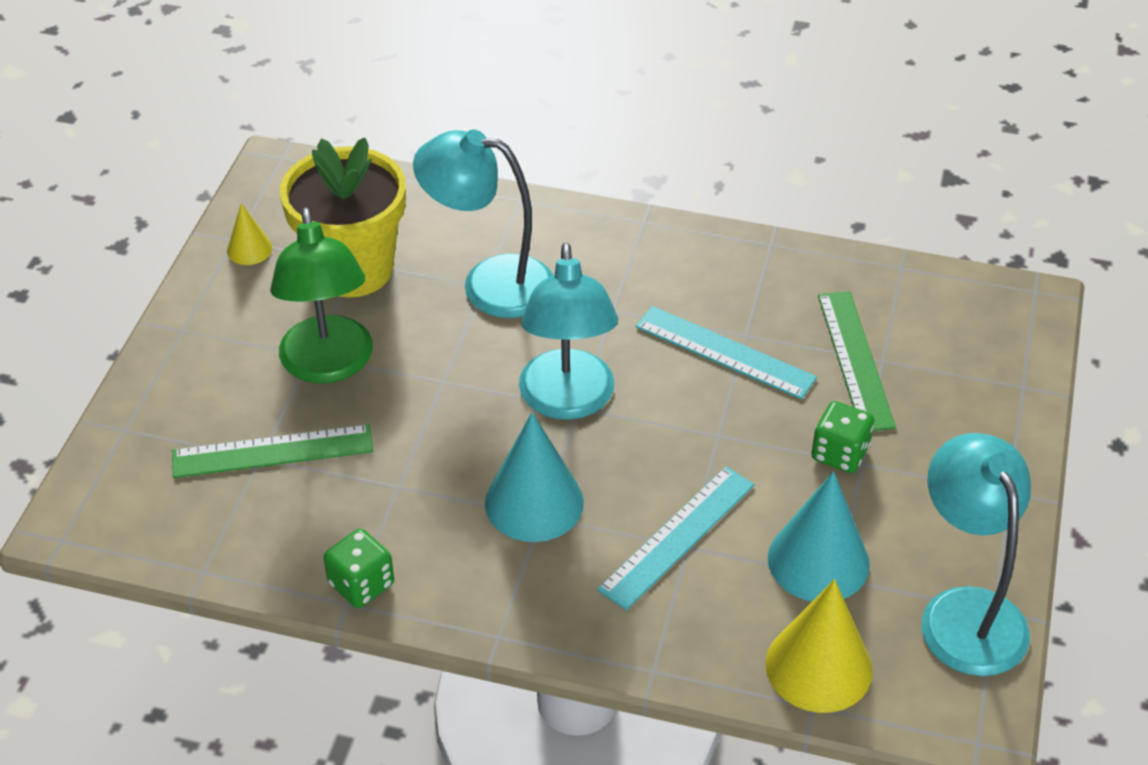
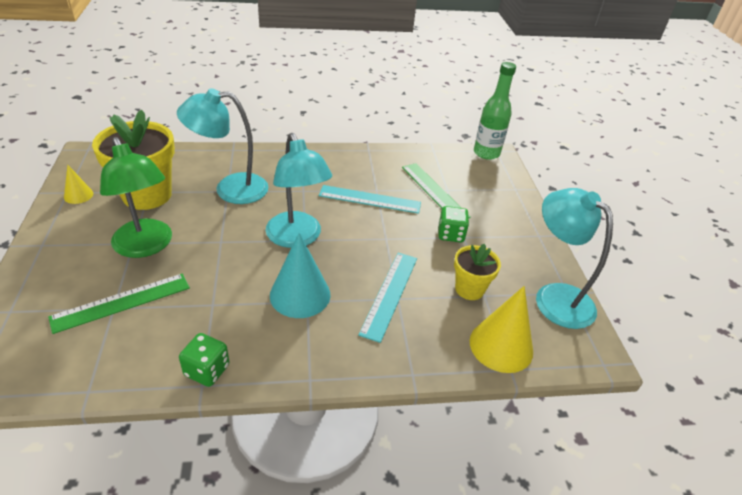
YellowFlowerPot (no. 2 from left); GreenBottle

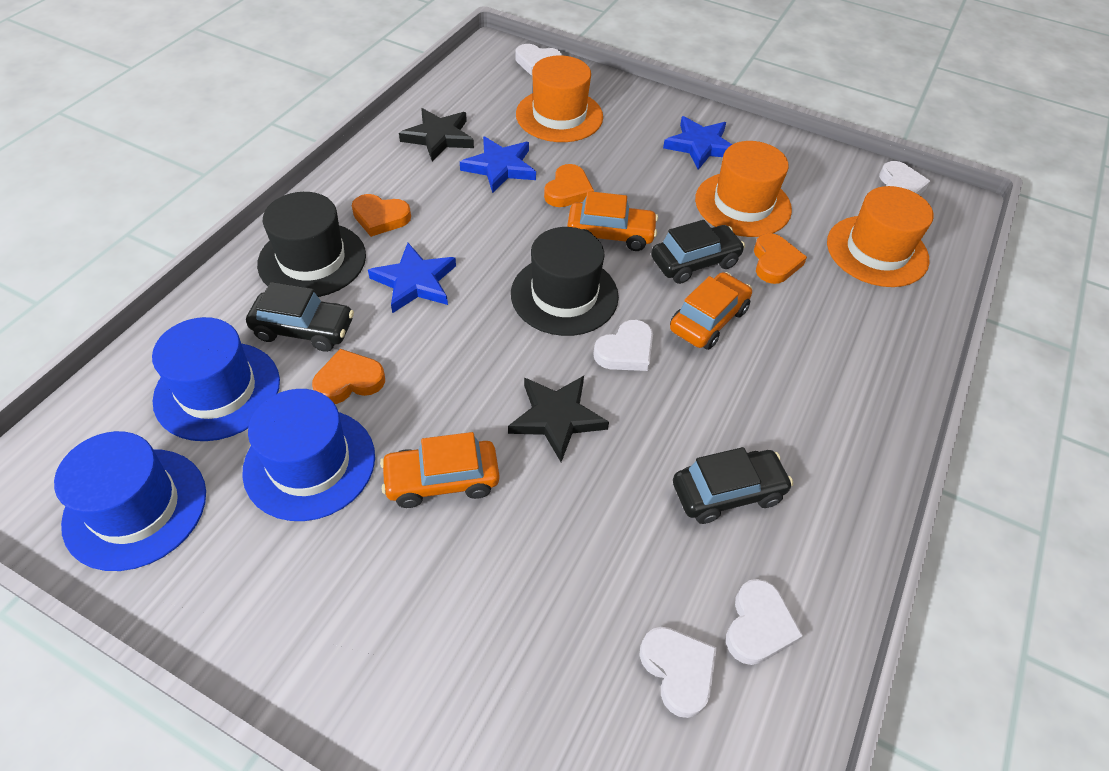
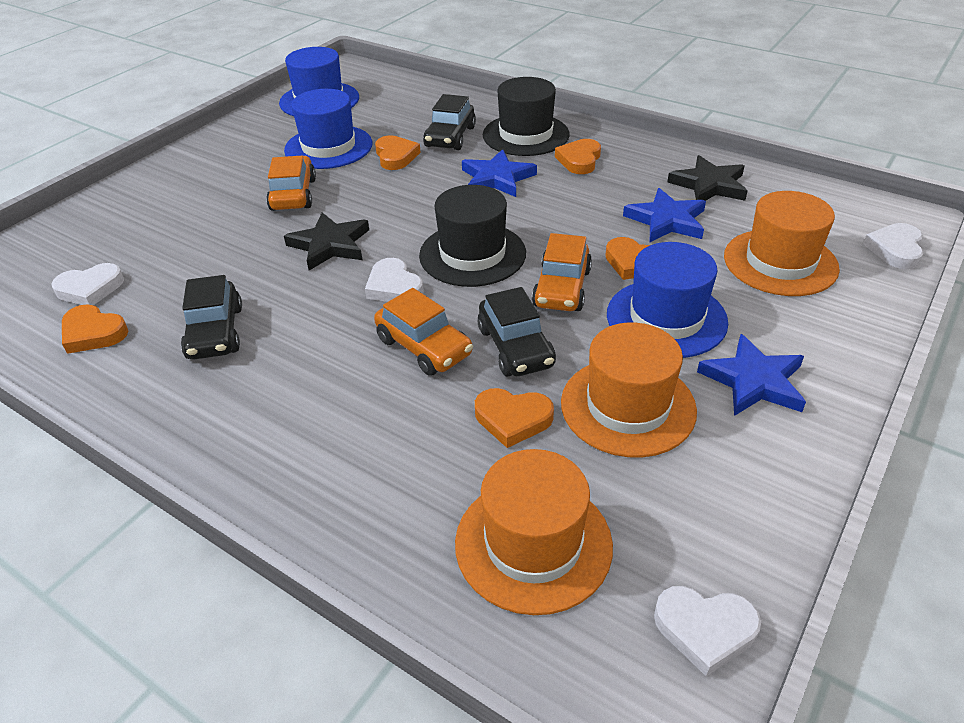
BlueHat (no. 3 from left); OrangeHeart (no. 1 from left)

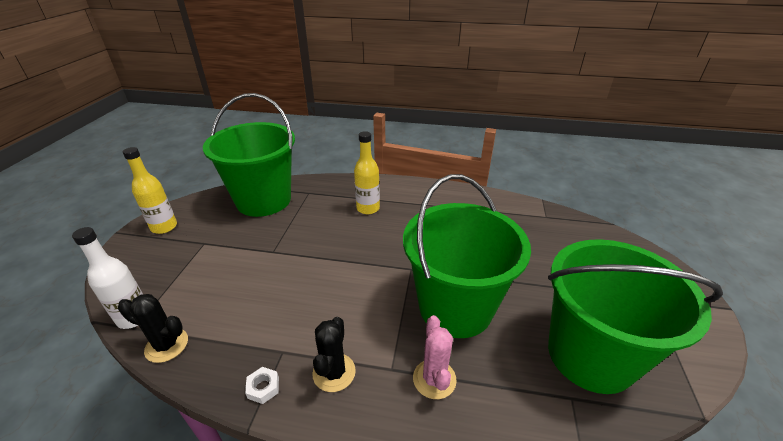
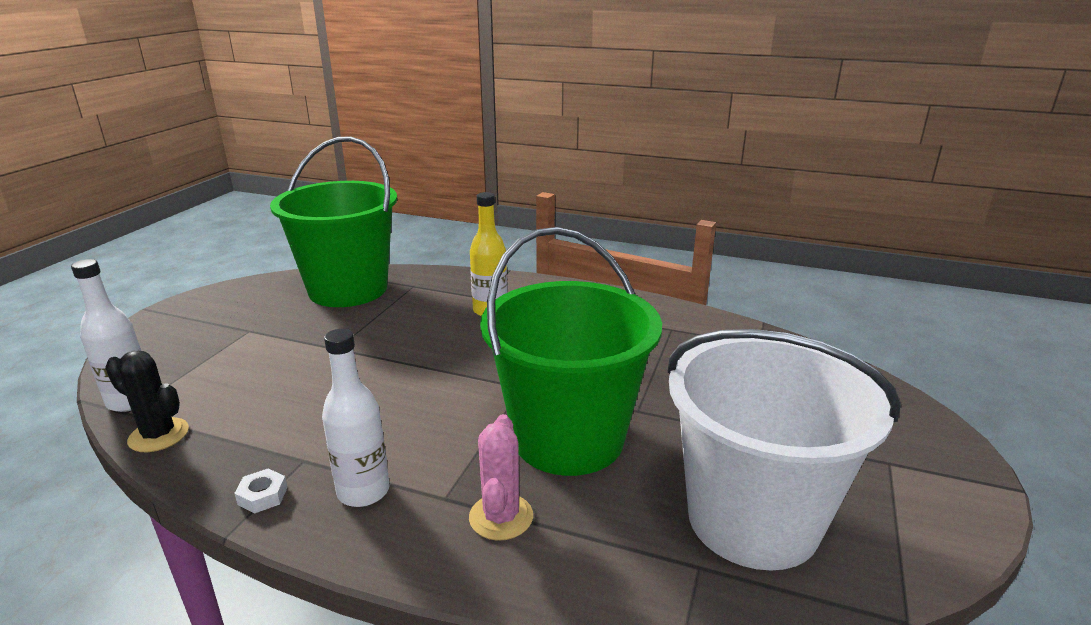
YellowBottle (no. 1 from left in the first image); WhiteBucket; WhiteBottle (no. 2 from left)

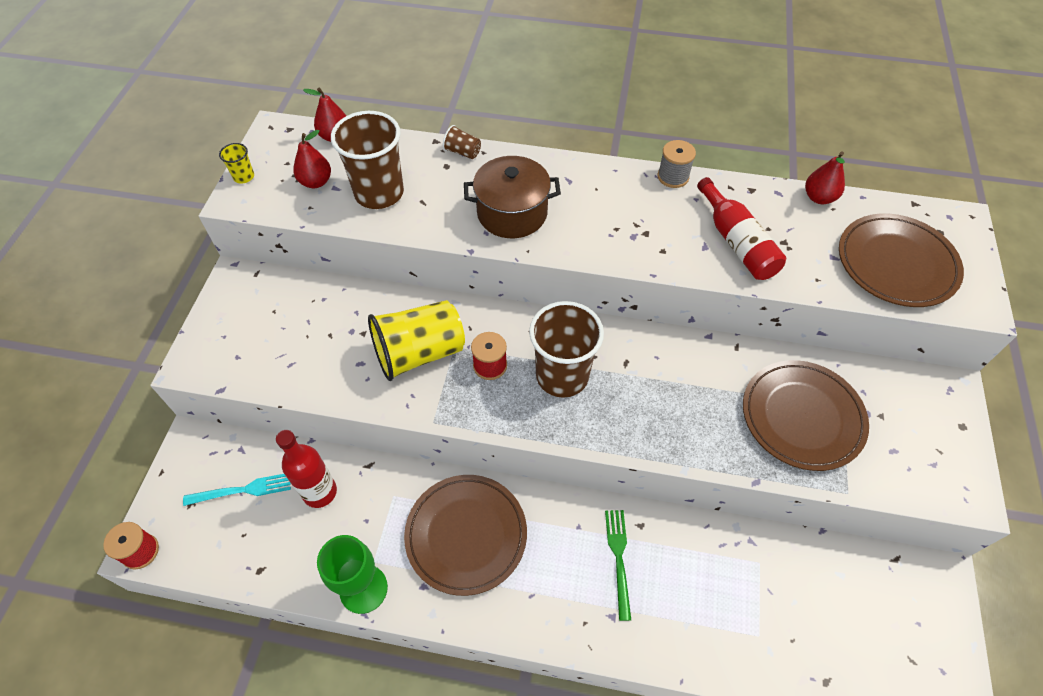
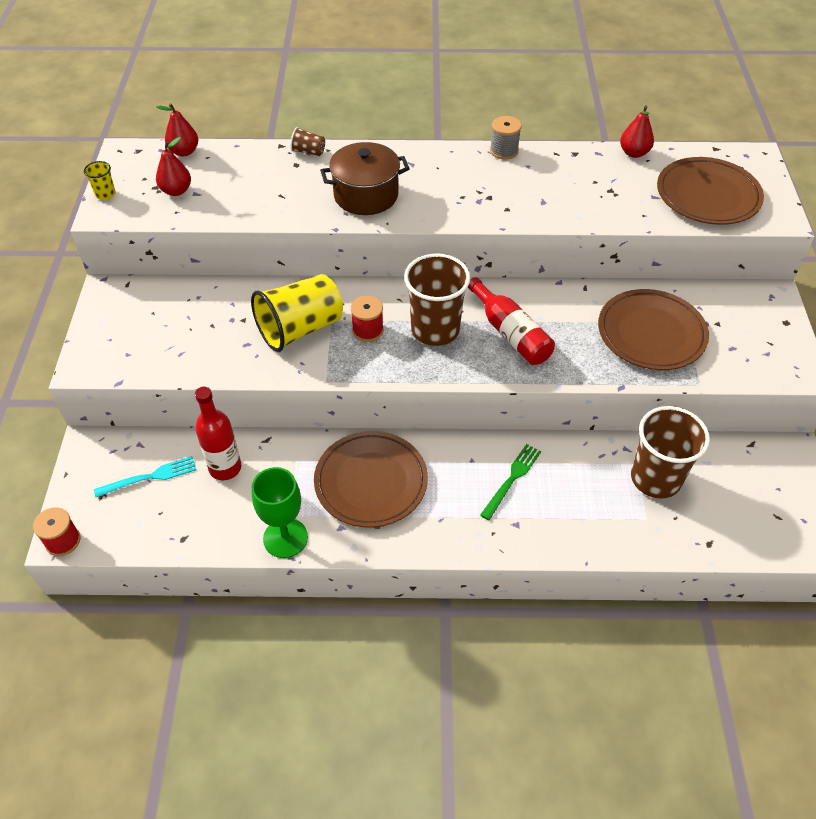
BrownCup (no. 3 from left); RedBottle (no. 2 from left); GreenFork

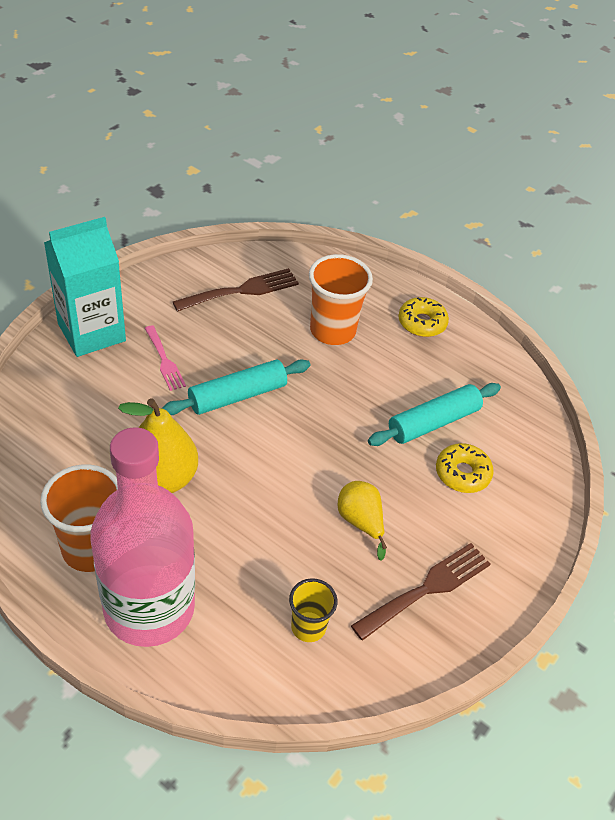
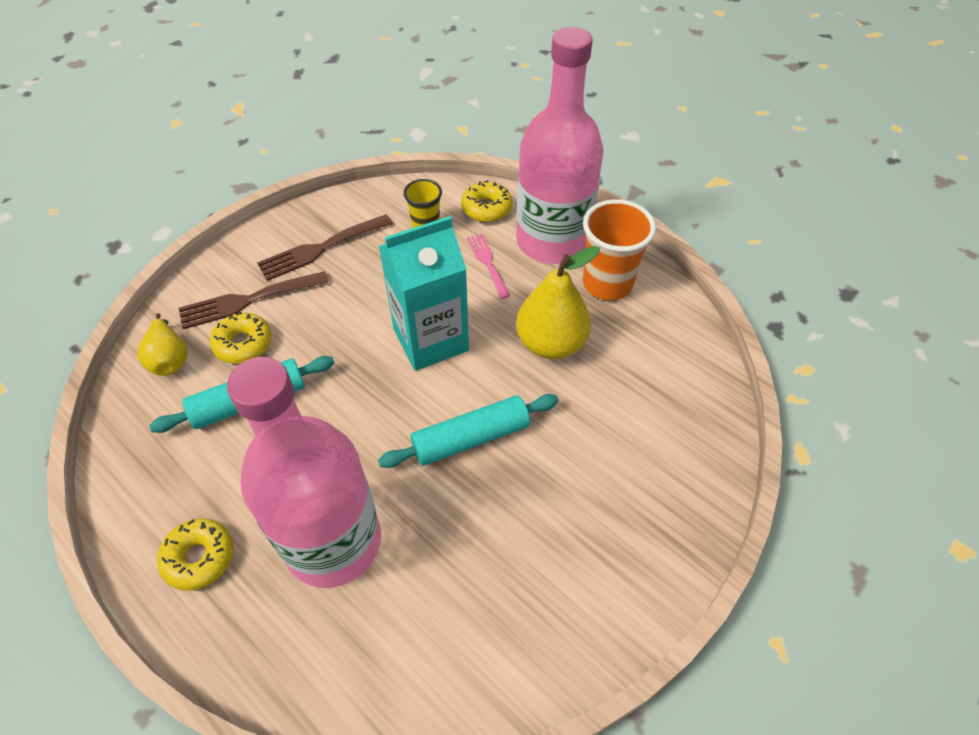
TurquoiseCarton; PinkBottle (no. 1 from left); BrownFork (no. 1 from left); PinkFork; YellowPear (no. 1 from left); YellowDonut (no. 3 from left)

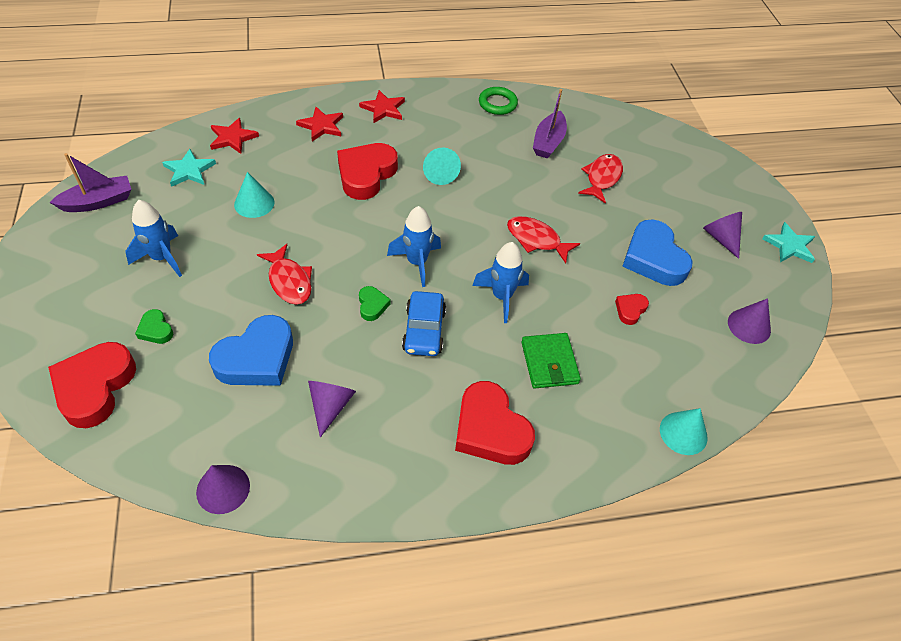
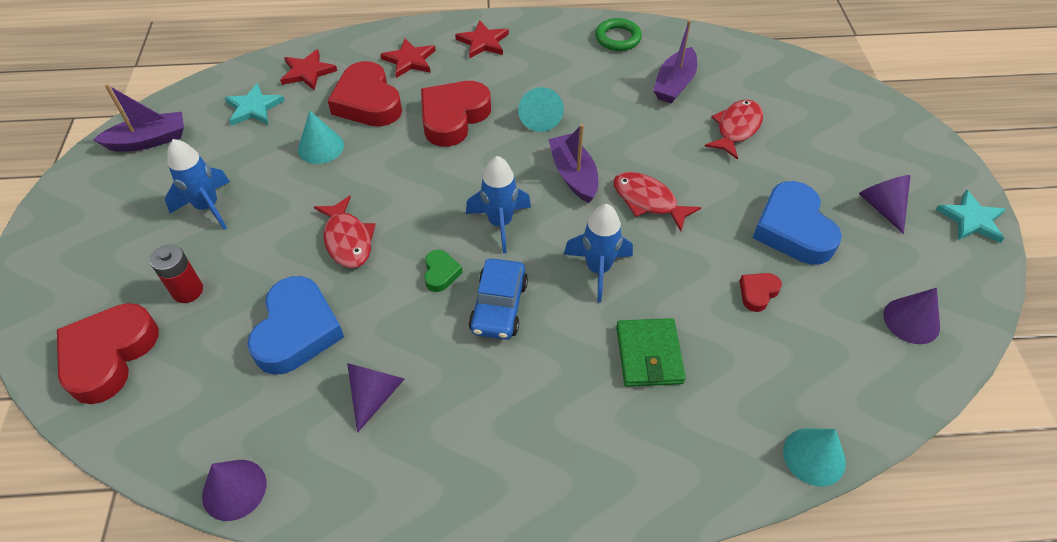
RedBattery; BlueHeart (no. 1 from left); RedHeart (no. 2 from left); PurpleBoat (no. 2 from left)

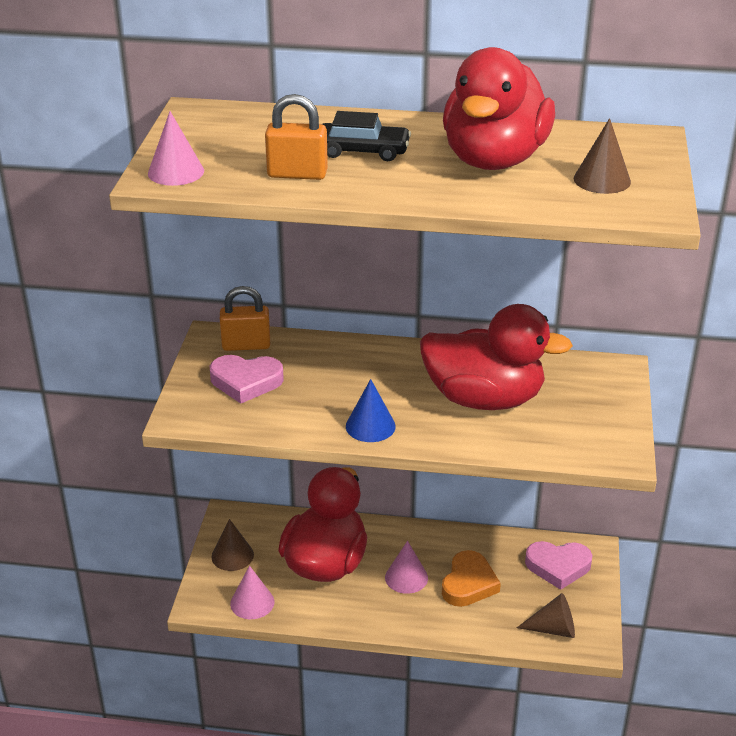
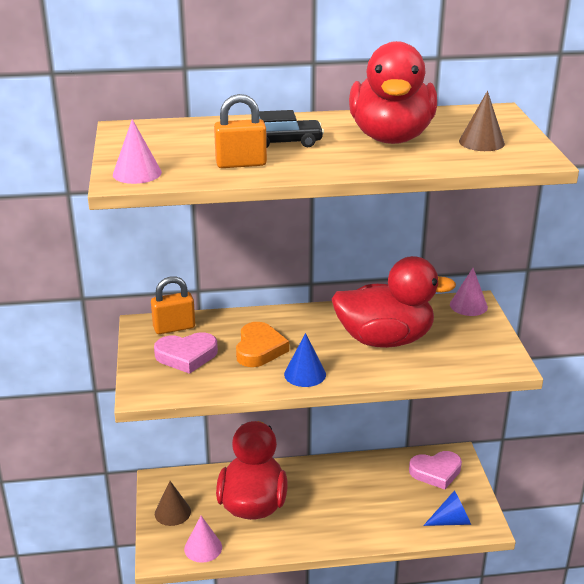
PinkCone (no. 3 from left); OrangeHeart; BlueCone (no. 2 from left)

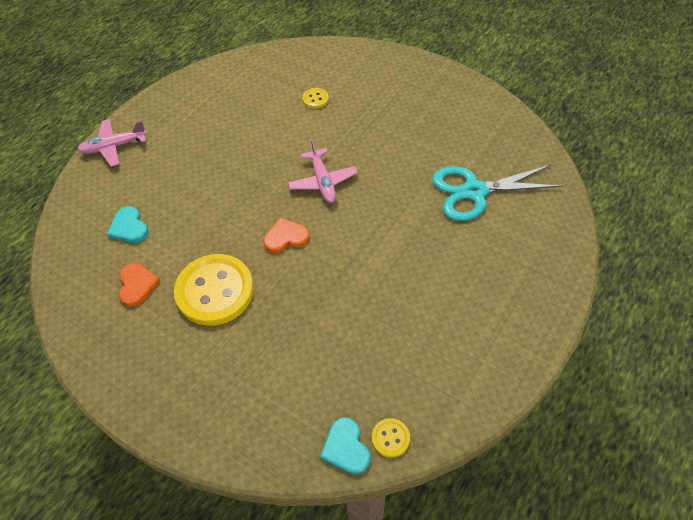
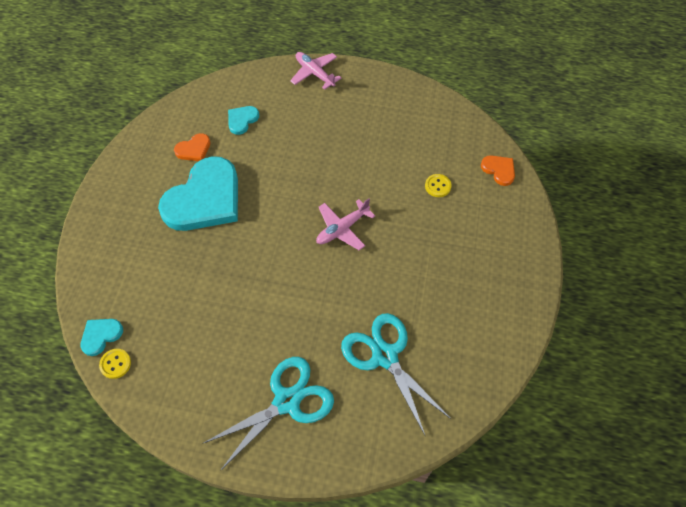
OrangeHeart (no. 2 from left); TurquoiseHeart (no. 2 from left); TurquoiseScissors (no. 1 from left)

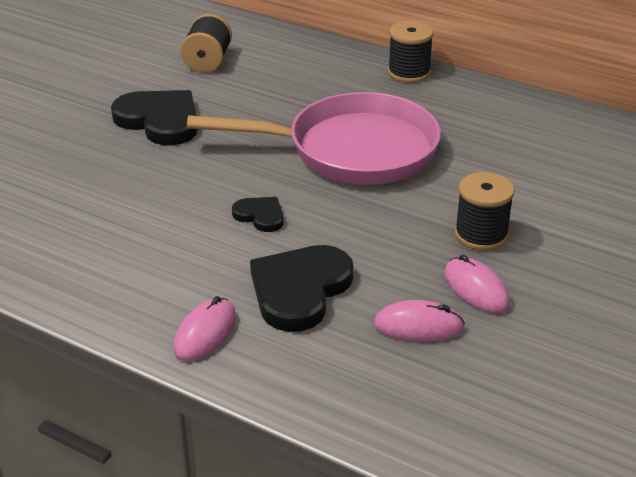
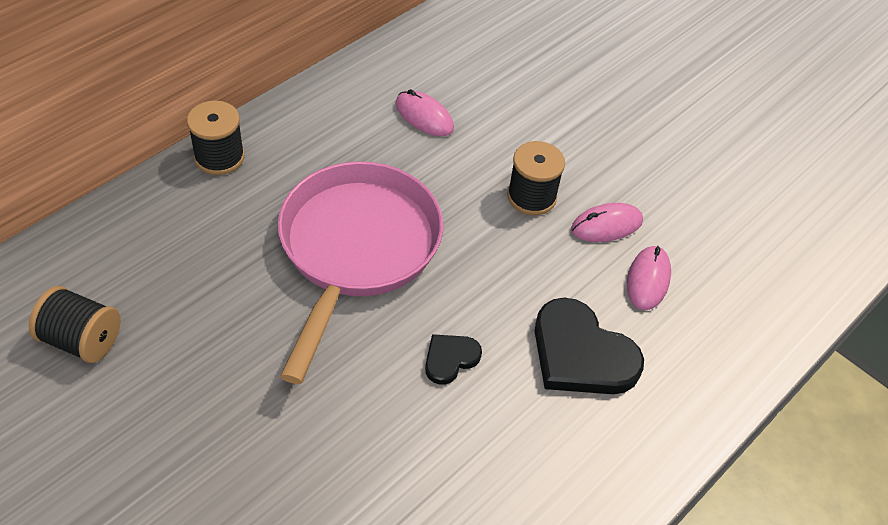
BlackHeart (no. 1 from left in the first image); PinkMouse (no. 1 from left)

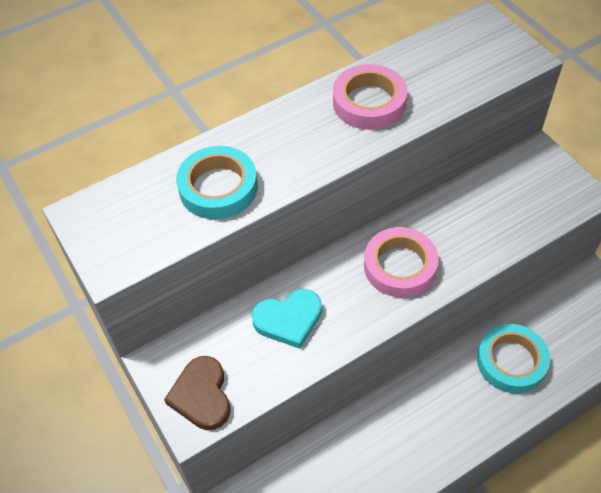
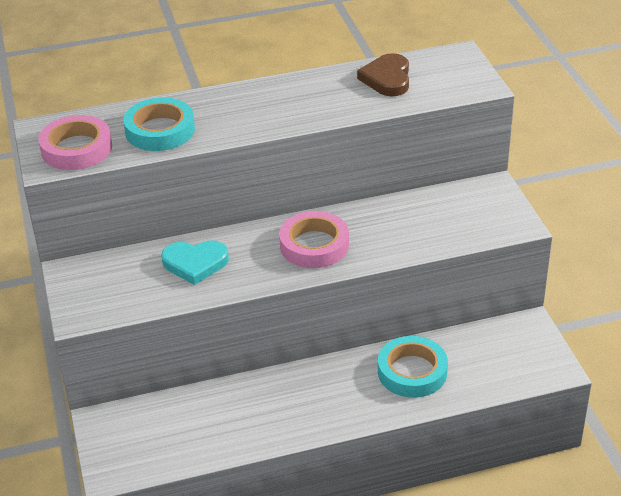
PinkTape (no. 1 from left); BrownHeart

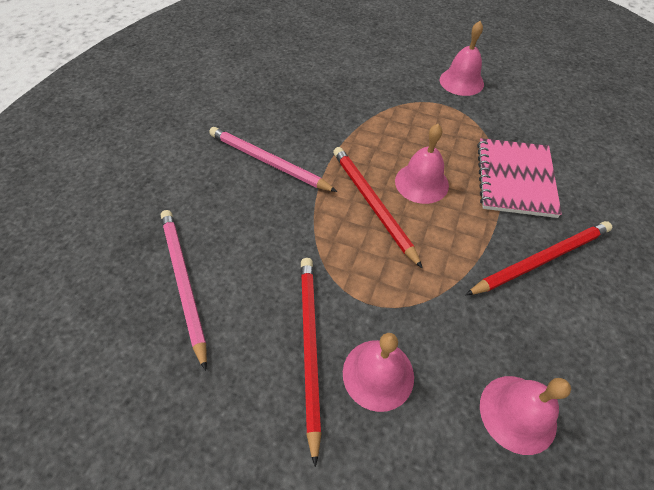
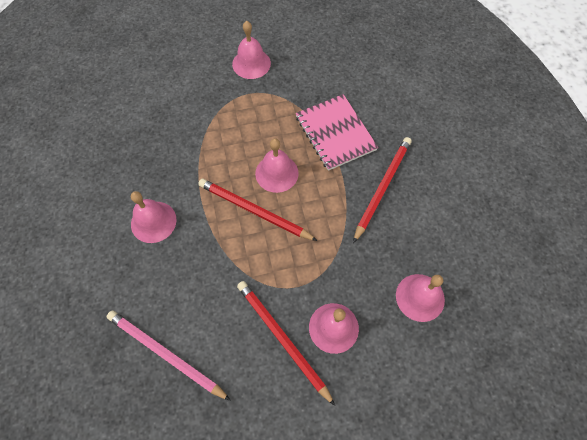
PinkBell (no. 1 from left)

